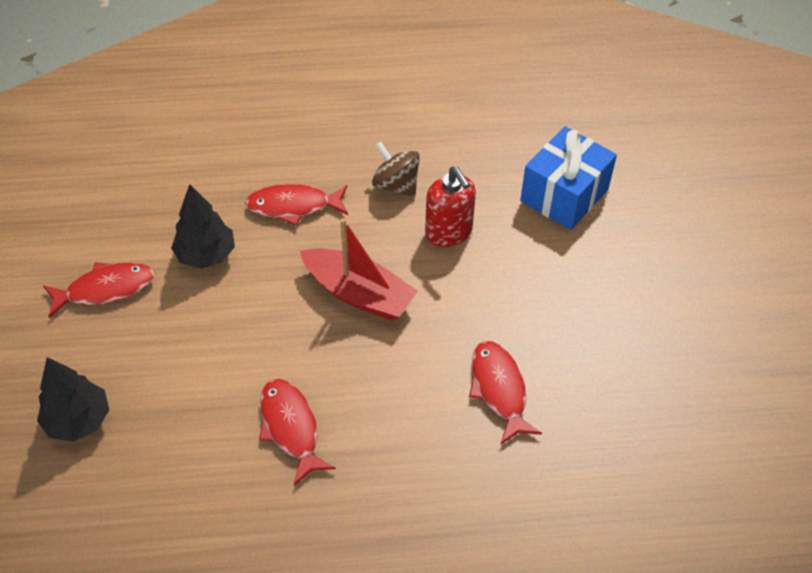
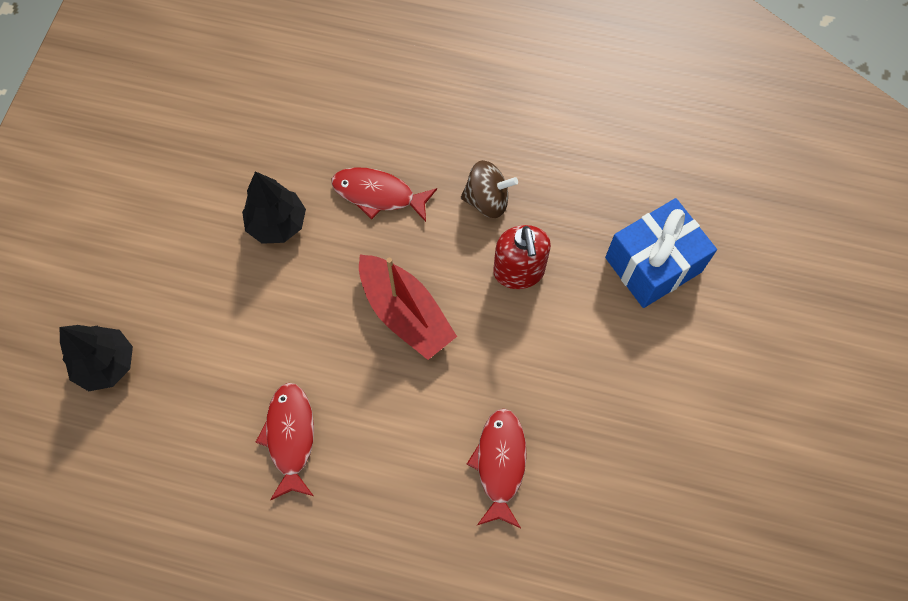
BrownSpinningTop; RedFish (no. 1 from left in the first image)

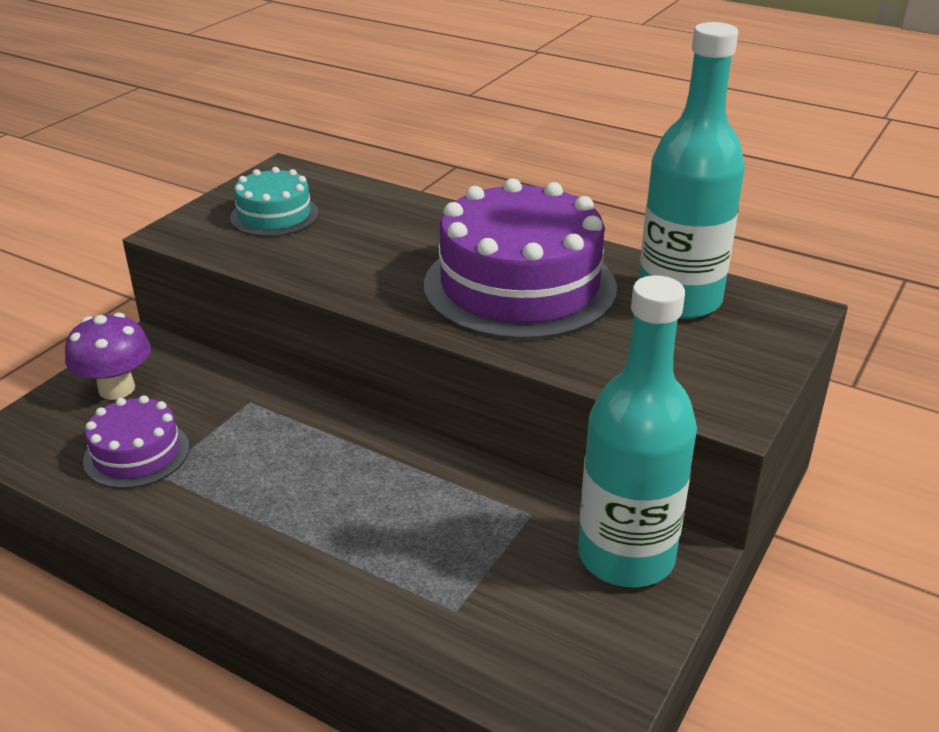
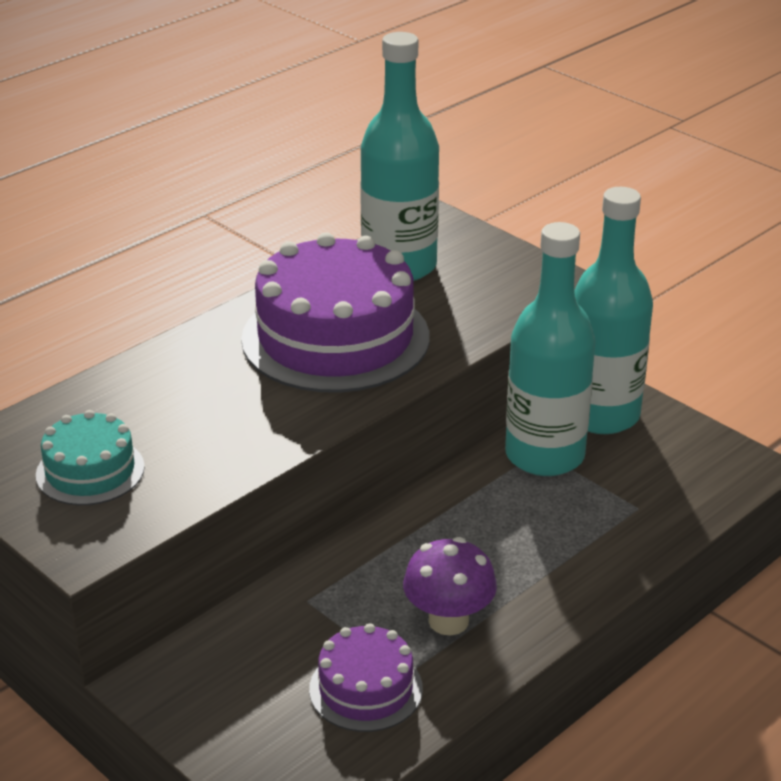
PurpleMushroom; TurquoiseBottle (no. 2 from left)

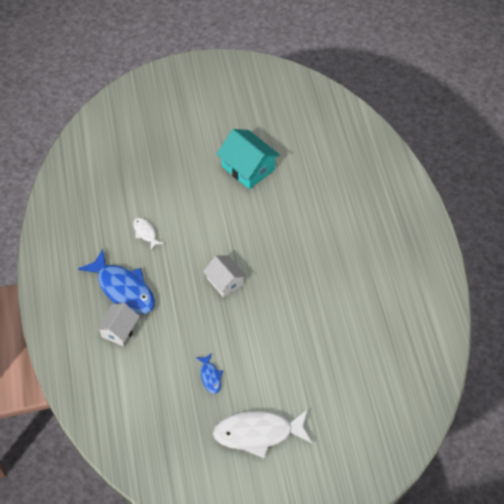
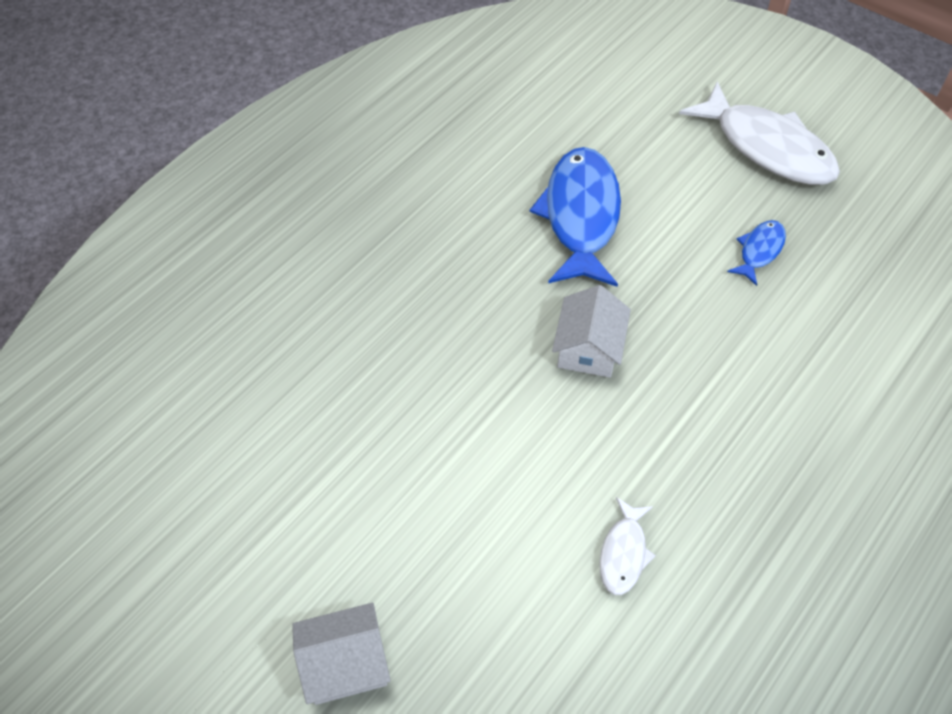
TurquoiseHouse; BlueFish (no. 1 from left); WhiteHouse (no. 1 from left)

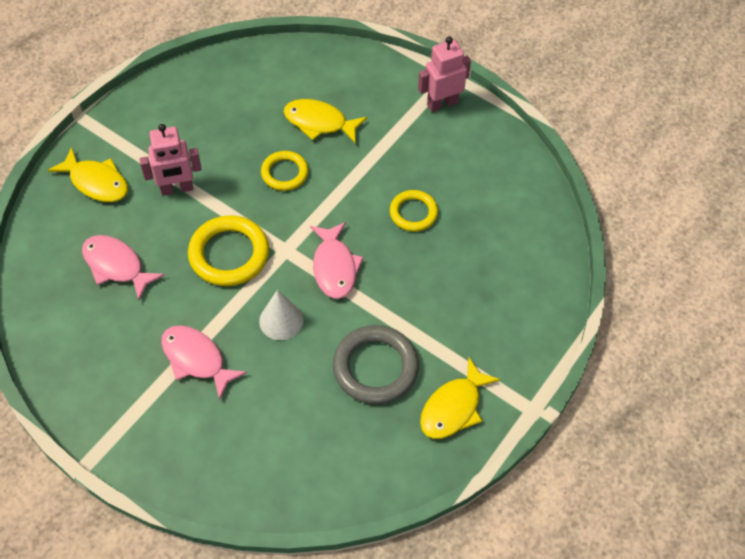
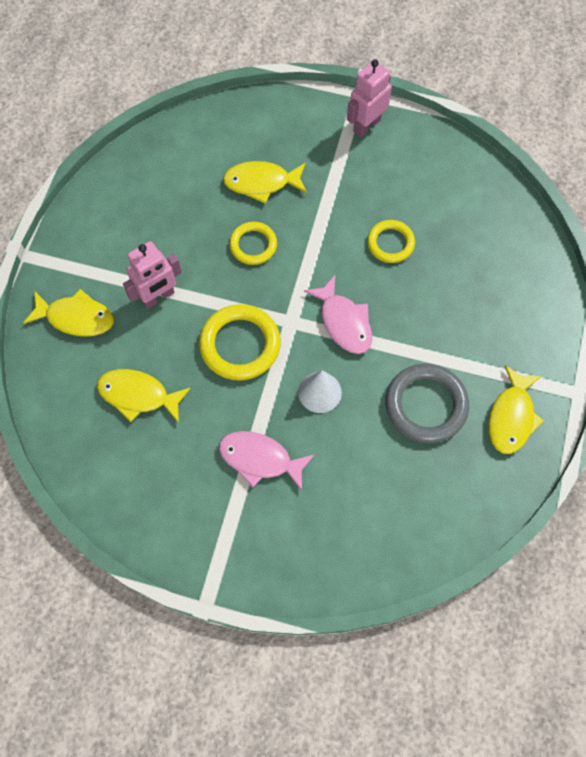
YellowFish (no. 2 from left)

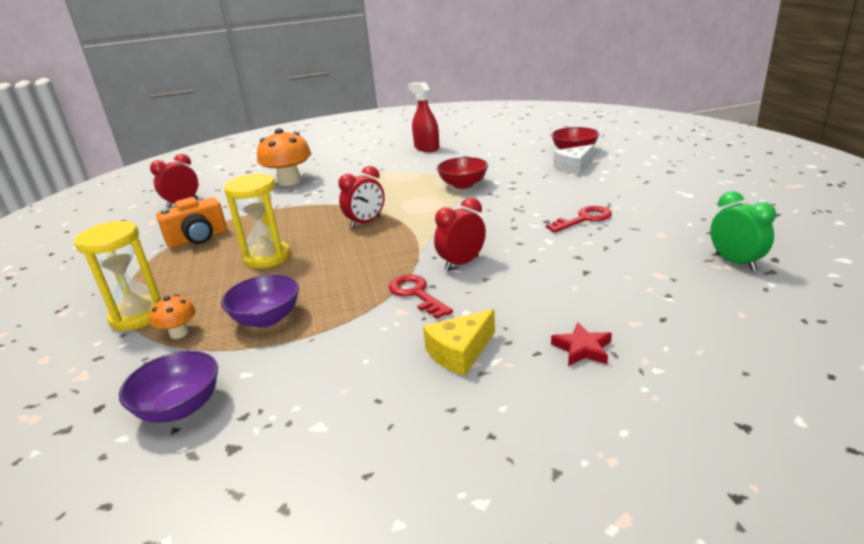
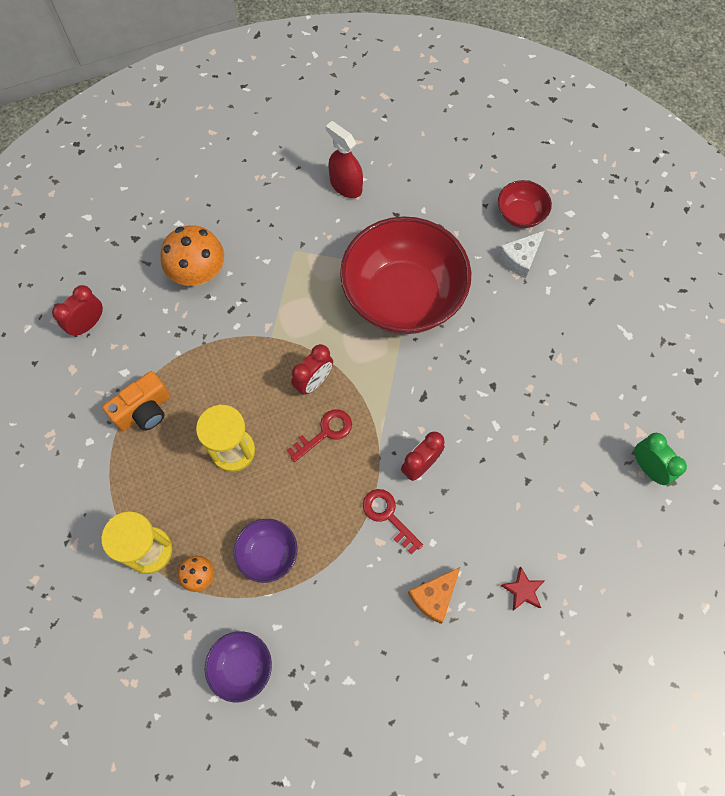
RedBowl (no. 1 from left); RedKey (no. 1 from left); OrangeCheese

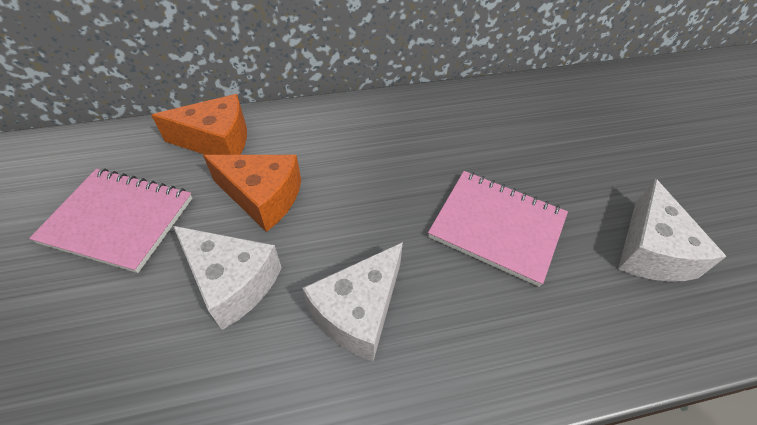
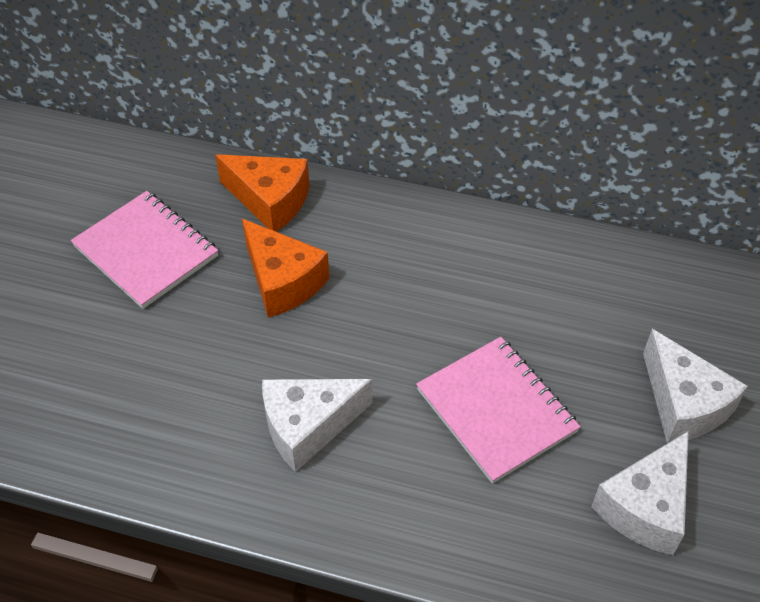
WhiteCheese (no. 3 from left)

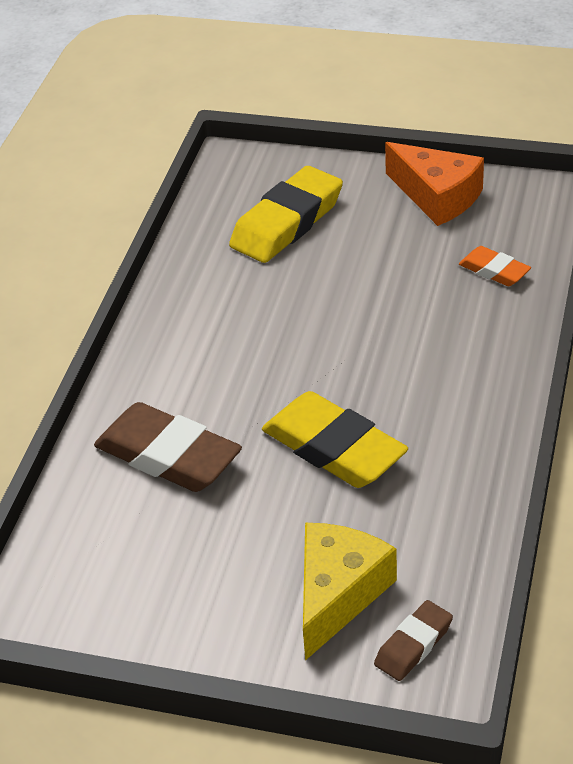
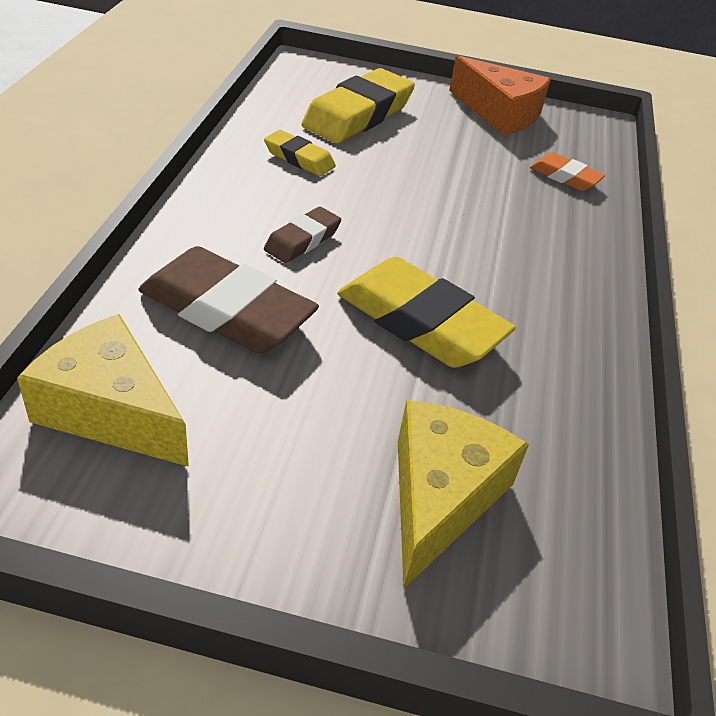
BrownEraser (no. 2 from left); YellowEraser (no. 1 from left); YellowCheese (no. 1 from left)

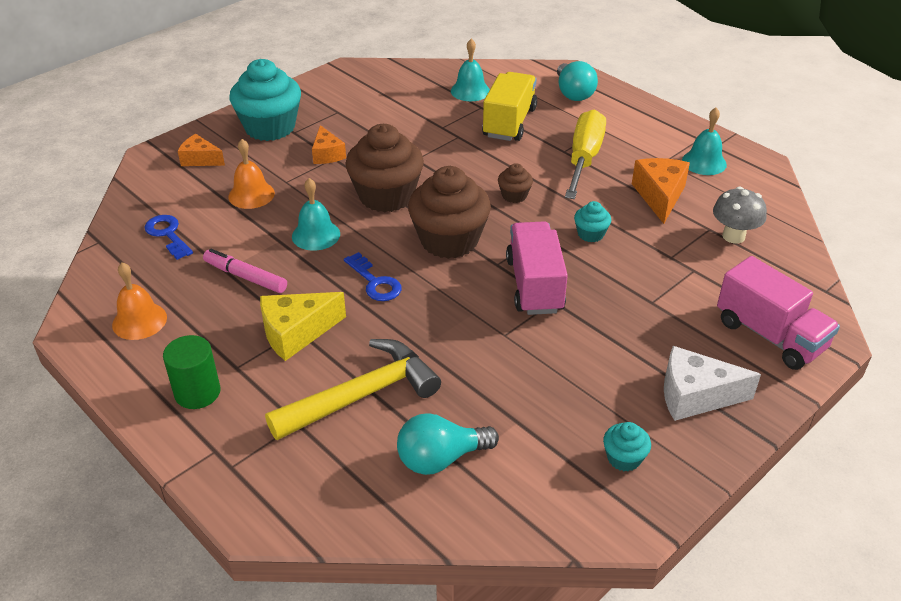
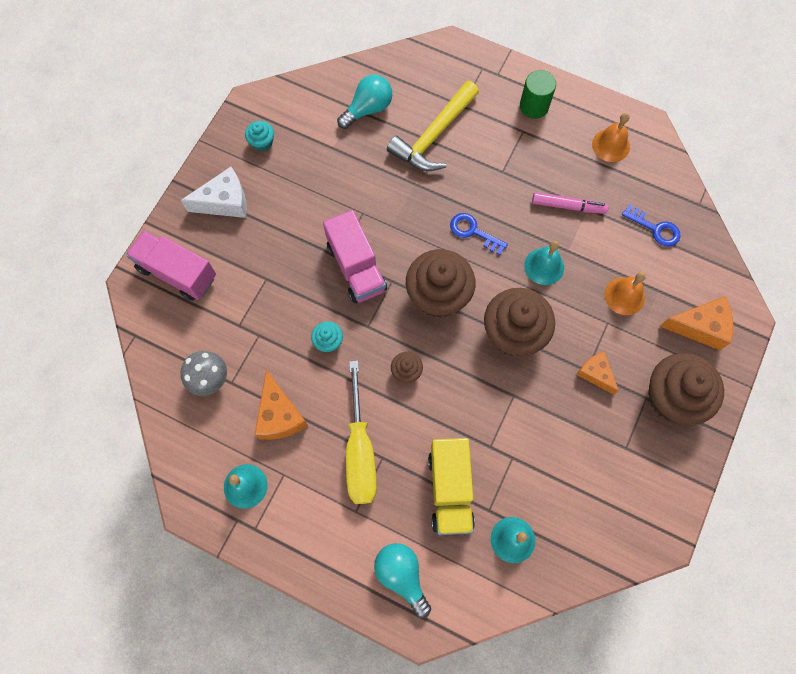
BrownCupcake (no. 4 from left); OrangeCheese (no. 3 from left); YellowCheese

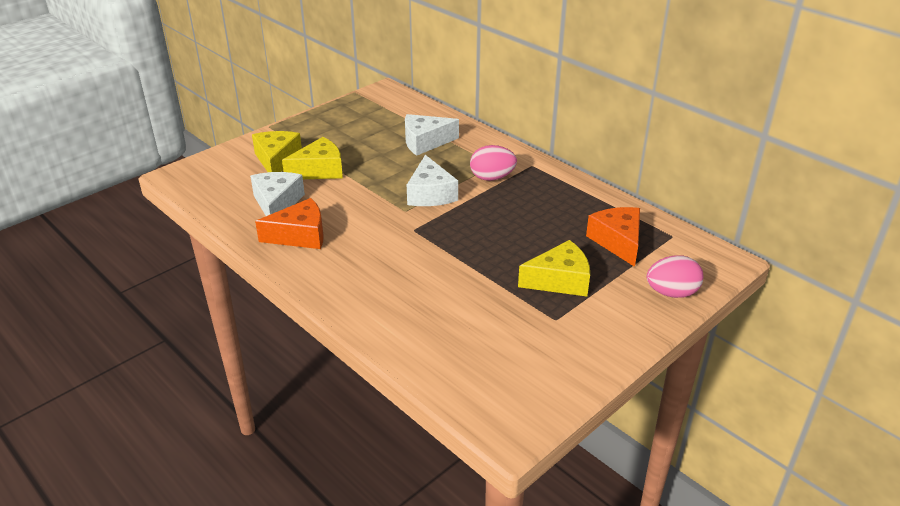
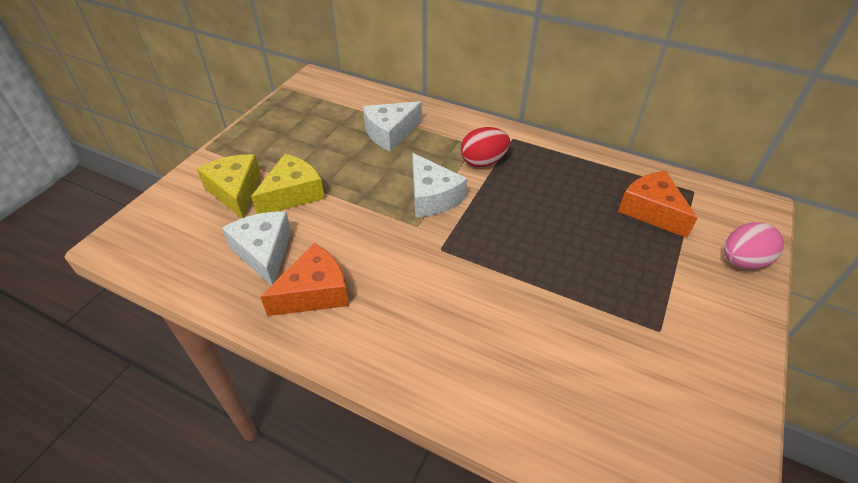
RedEgg; YellowCheese (no. 3 from left in the first image)

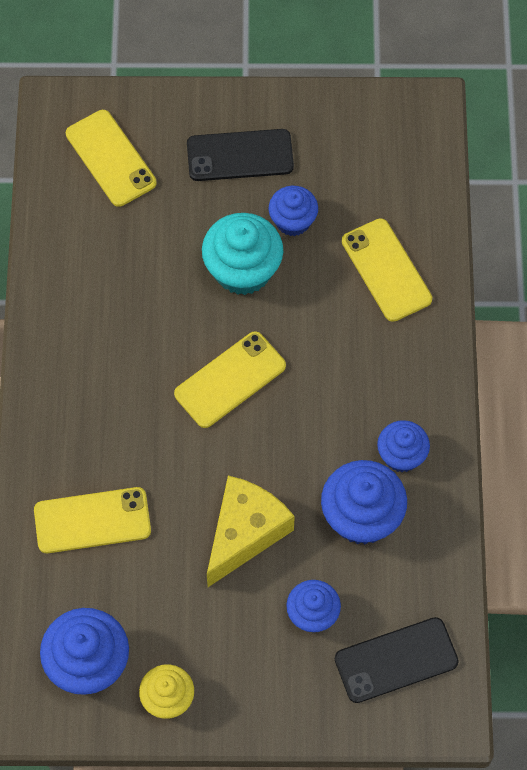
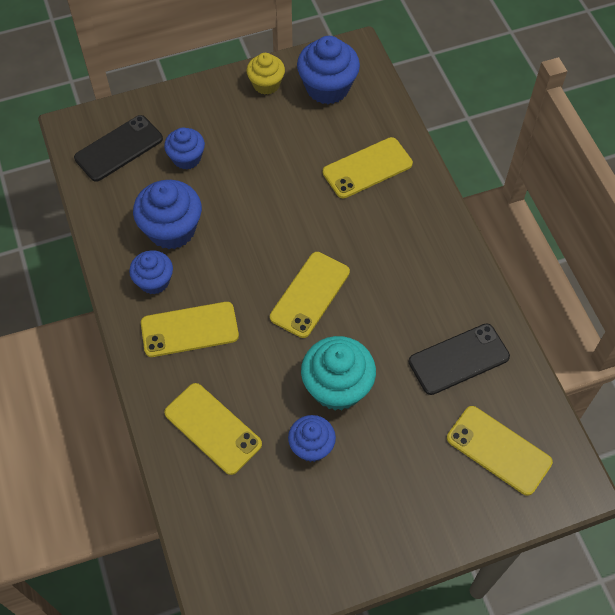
BlackPhone (no. 2 from left); YellowCheese; YellowPhone (no. 1 from left)

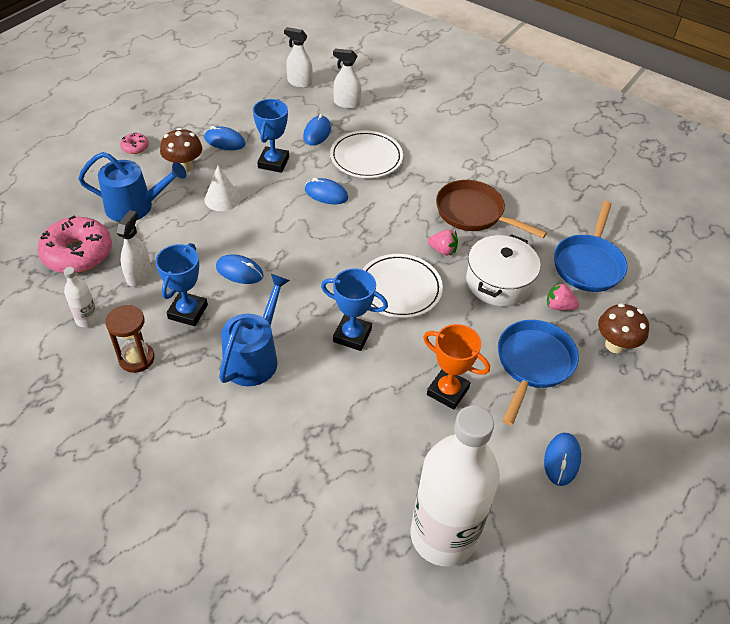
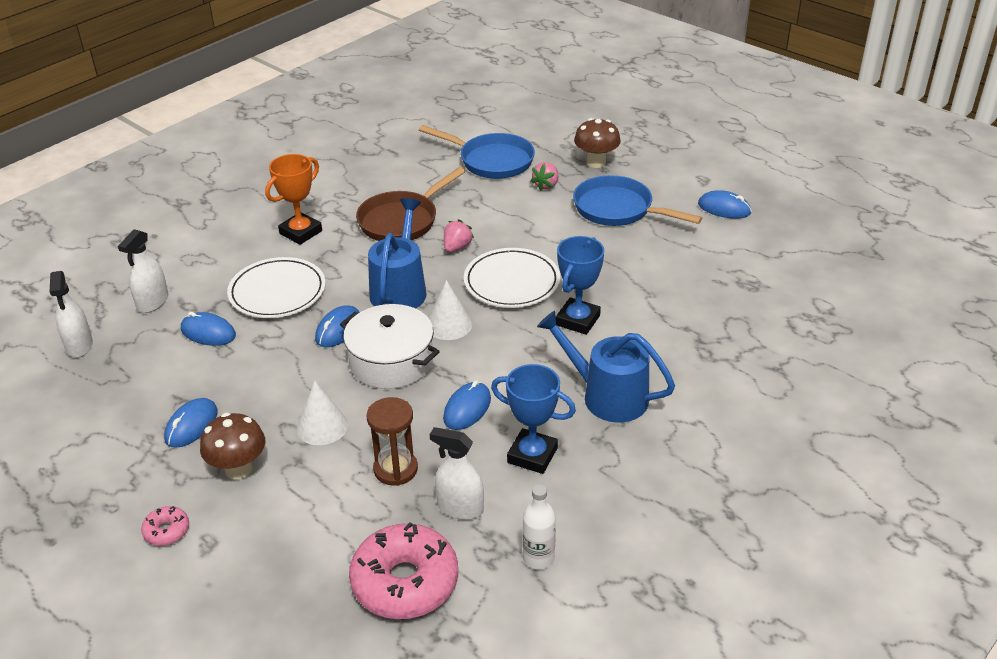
WhiteSprayBottle (no. 1 from left); BlueTrophy (no. 2 from left in the first image); BlueWateringCan (no. 1 from left); WhitePot; BrownHourglass; OrangeTrophy; WhiteBottle (no. 2 from left in the first image); WhiteCone (no. 2 from left)

